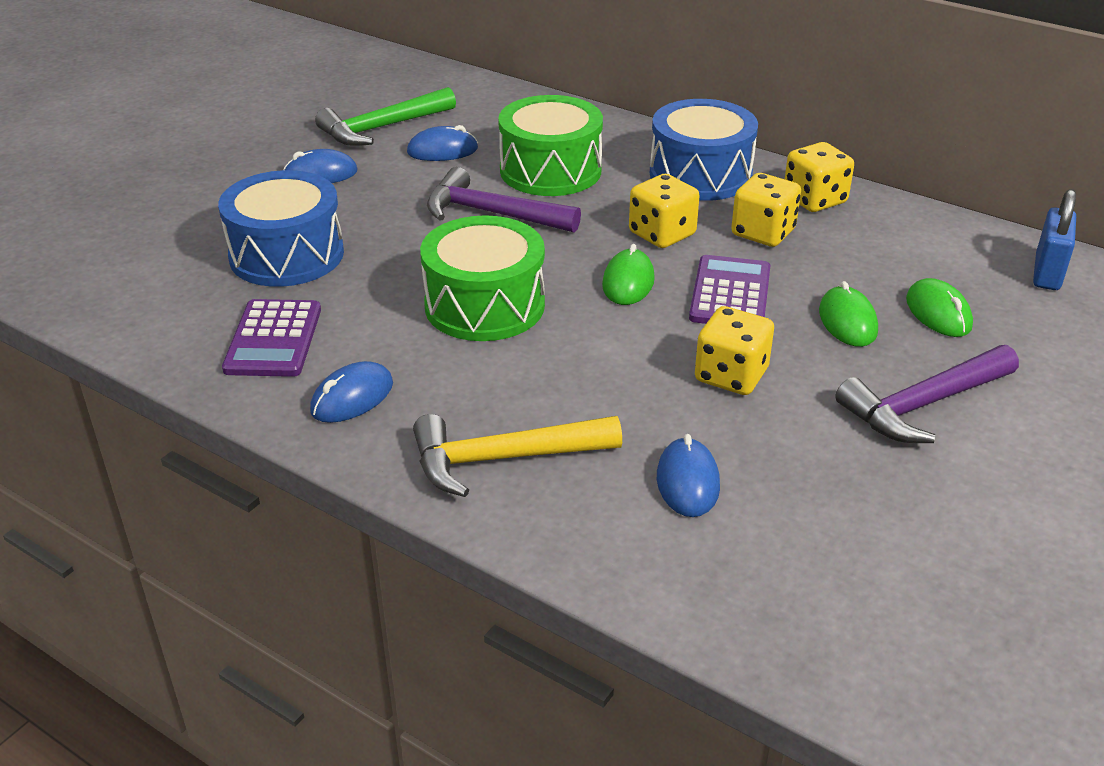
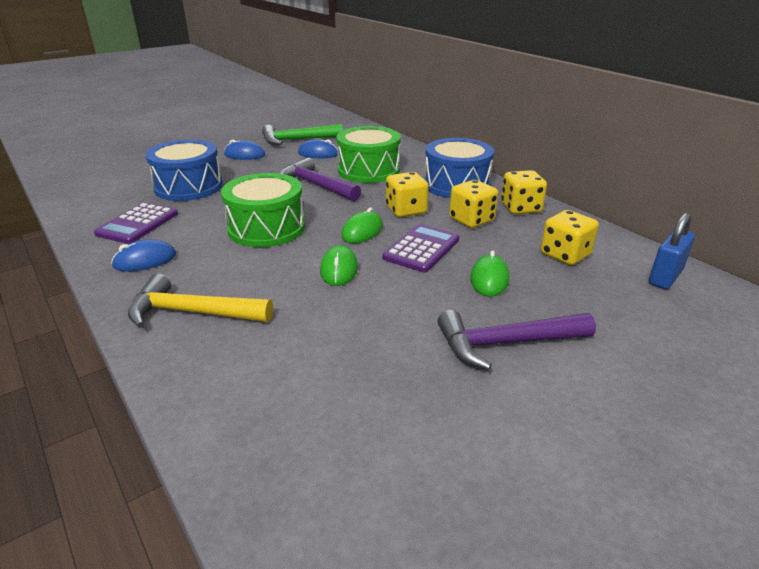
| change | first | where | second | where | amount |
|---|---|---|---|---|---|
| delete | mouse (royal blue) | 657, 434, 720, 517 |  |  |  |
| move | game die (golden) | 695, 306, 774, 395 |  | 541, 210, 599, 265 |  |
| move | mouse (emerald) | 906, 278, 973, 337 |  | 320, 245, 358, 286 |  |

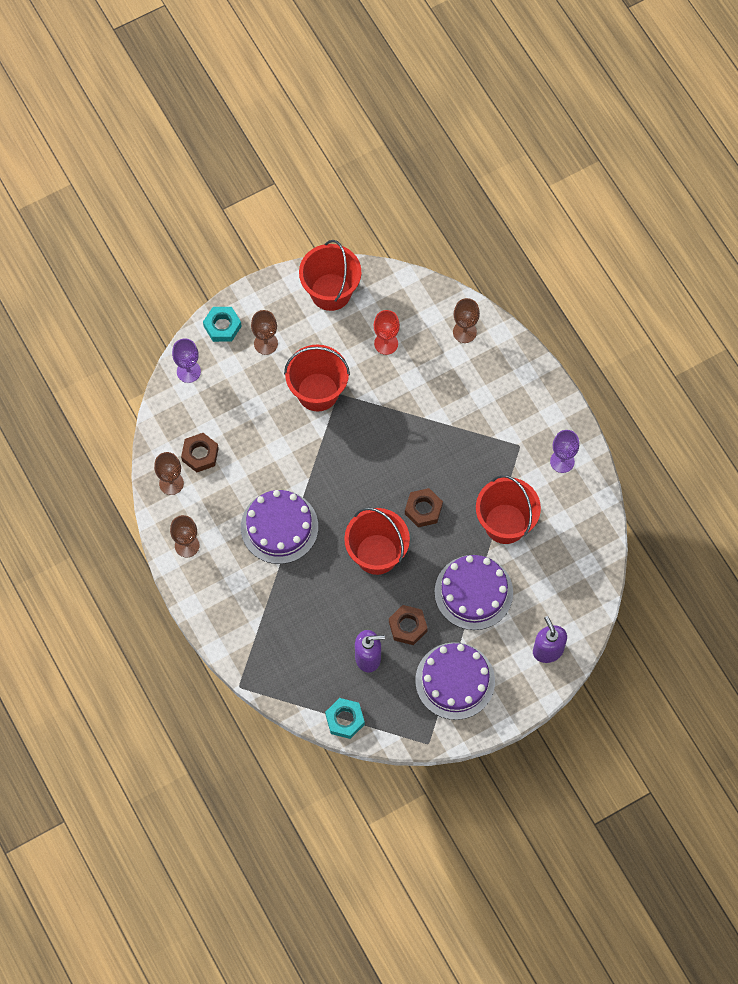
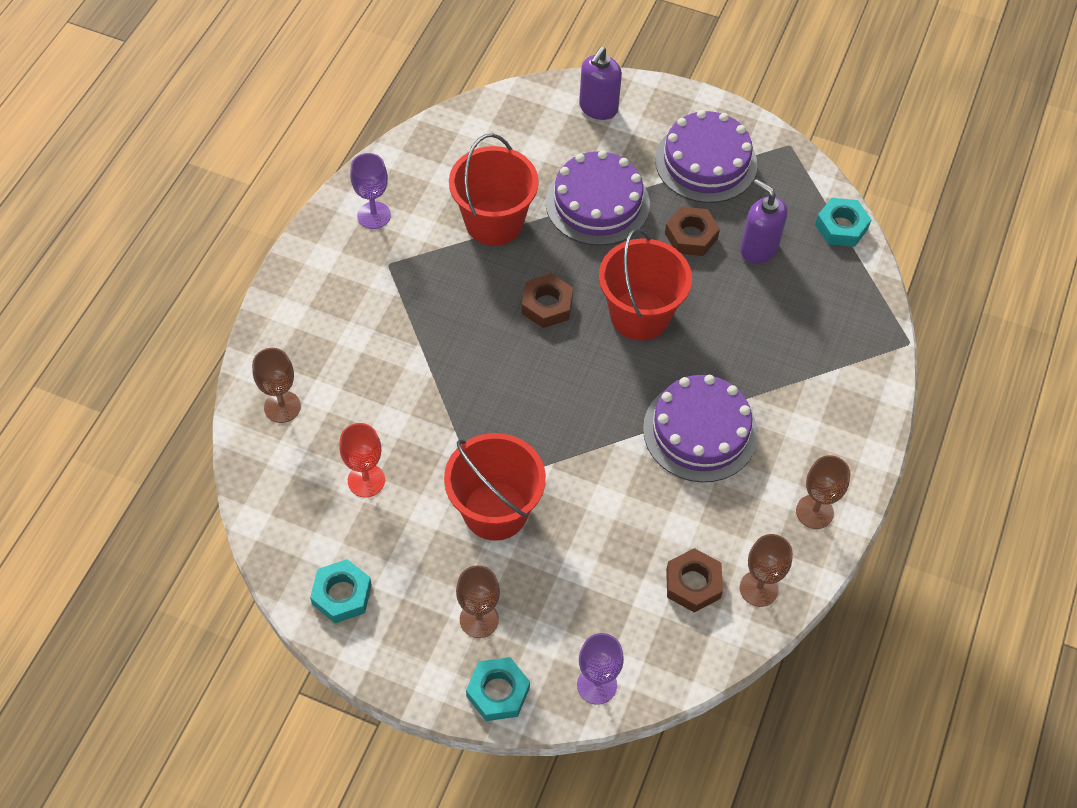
| change | first | where | second | where | amount |
|---|---|---|---|---|---|
| replace | bucket (red) | 299, 240, 361, 311 | hex nut (aqua) | 310, 559, 372, 623 |  |

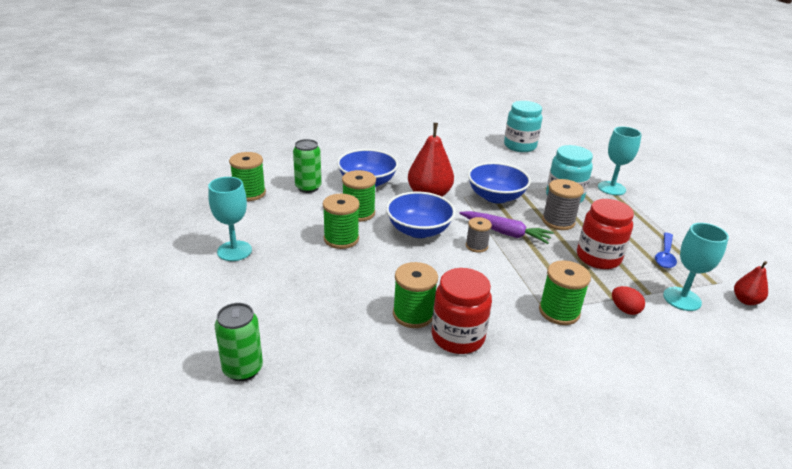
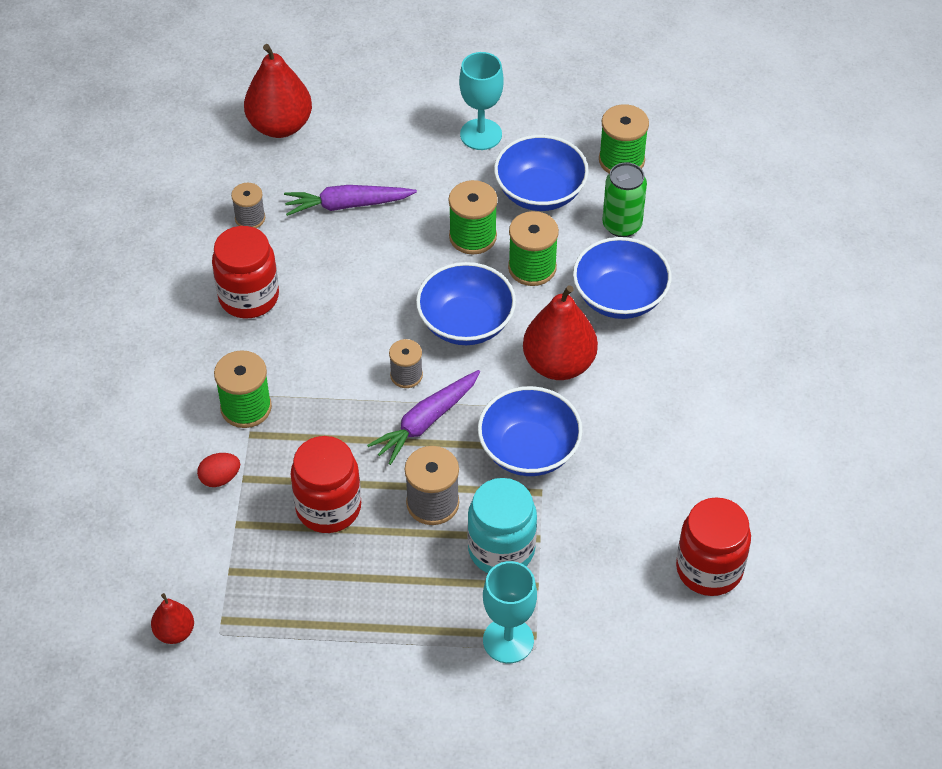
| change | first | where | second | where | amount |
|---|---|---|---|---|---|
| delete | spool (emerald) | 393, 262, 438, 328 |  |  |  |
| delete | spoon (royal blue) | 655, 233, 677, 268 |  |  |  |
| delete | goblet (aqua) | 663, 223, 729, 311 |  |  |  |
| insert |  |  | spool (ash-grey) | 231, 183, 265, 228 |  |
| insert |  |  | carrot (royal purple) | 284, 185, 417, 216 |  |
| insert |  |  | serving bowl (royal blue) | 494, 135, 589, 211 |  |
| replace | can (emerald) | 215, 303, 263, 381 | toy pear (red) | 244, 44, 312, 138 |  |
| recolor | preserve jar (aqua) | 504, 101, 542, 152 | preserve jar (red) | 676, 497, 751, 596 |  |

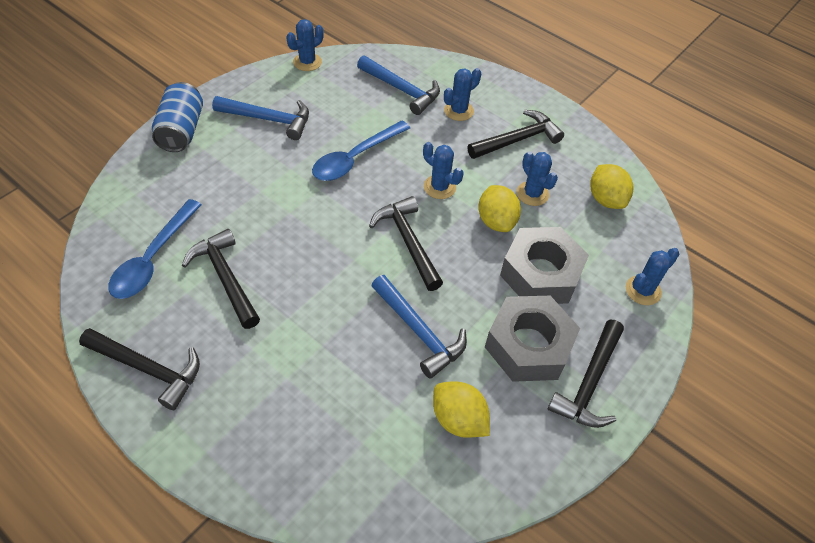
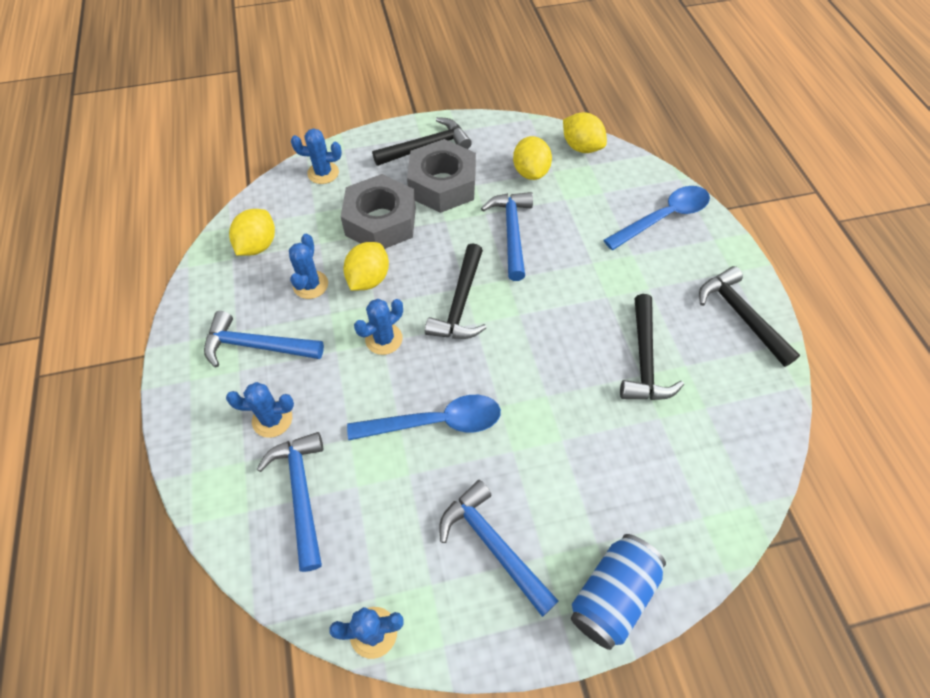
| change | first | where | second | where | amount |
|---|---|---|---|---|---|
| insert |  |  | lemon (golden) | 563, 112, 607, 153 |  |
| move | spoon (royal blue) | 108, 199, 202, 299 |  | 603, 186, 710, 250 |  |
| recolor | hammer (jet-black) | 468, 110, 564, 159 | hammer (royal blue) | 204, 311, 324, 368 |  |
| rotate | prickly plant (royal blue) | 423, 142, 464, 199 |  | 354, 299, 403, 355 | 60 degrees clockwise |

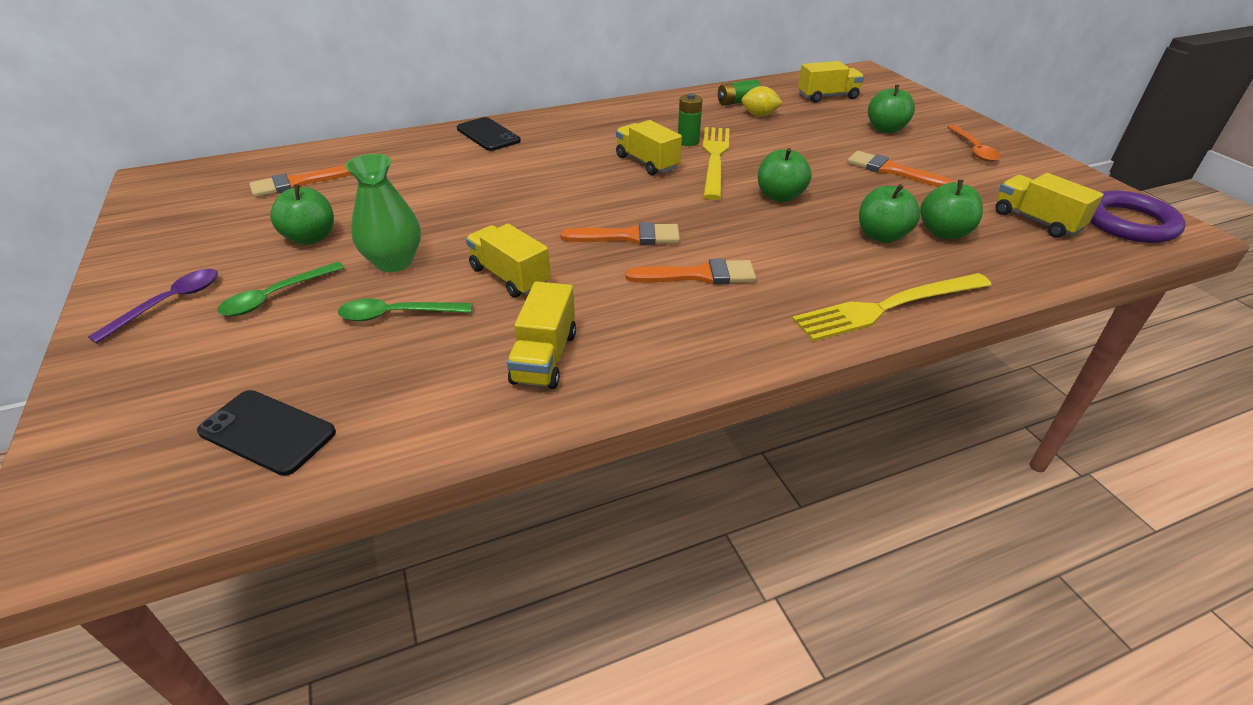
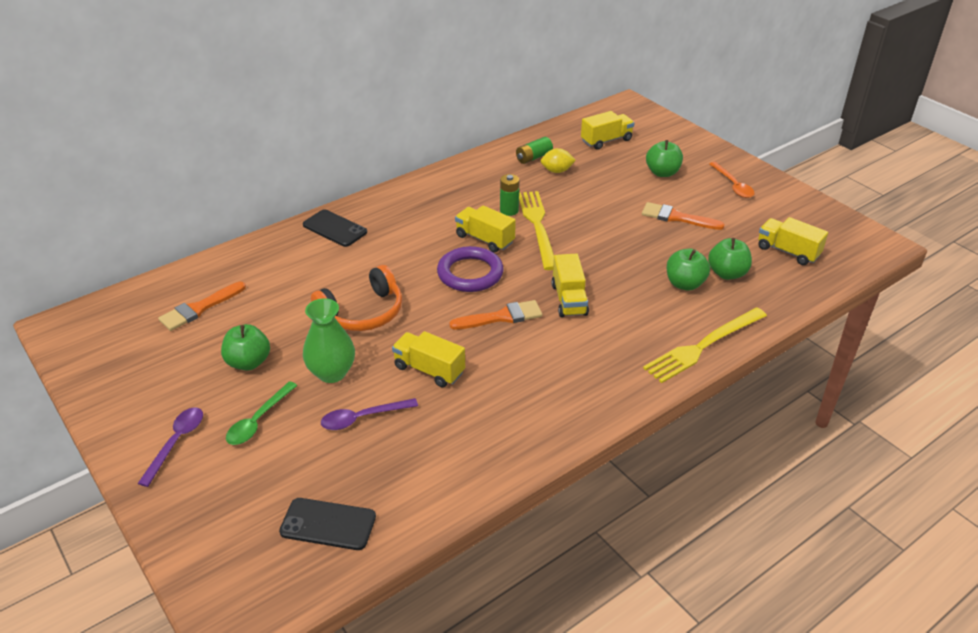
| change | first | where | second | where | amount |
|---|---|---|---|---|---|
| delete | paint brush (orange-coloured) | 625, 259, 756, 285 |  |  |  |
| delete | apple (emerald) | 758, 148, 812, 202 |  |  |  |
| insert |  |  | over-ear headphones (orange-coloured) | 311, 265, 402, 331 |  |
| move | lorry (golden) | 507, 282, 576, 389 |  | 552, 253, 589, 317 |  |
| move | ring (royal purple) | 1090, 191, 1186, 243 |  | 437, 246, 504, 292 |  |
| recolor | spoon (emerald) | 338, 298, 472, 321 | spoon (royal purple) | 321, 398, 418, 430 |  |

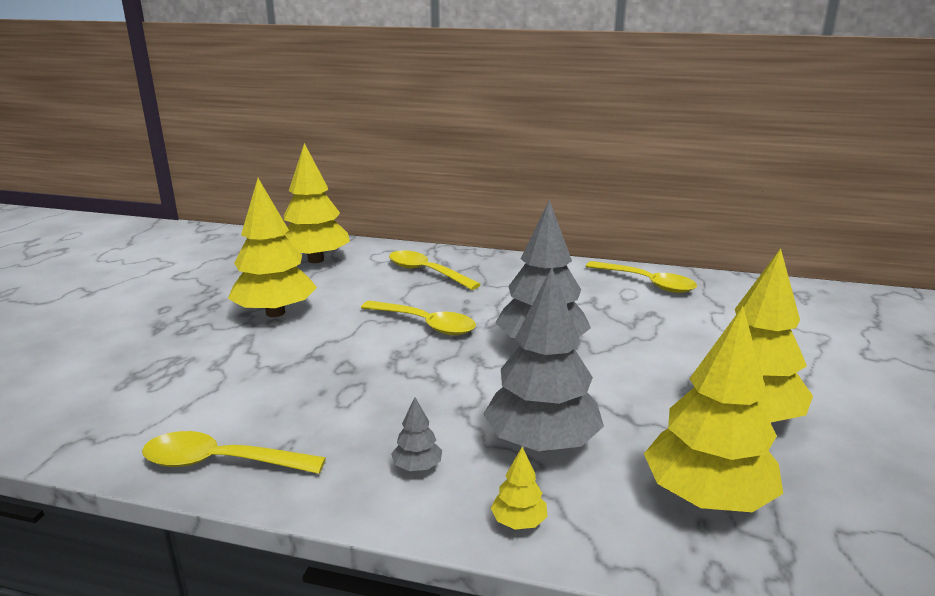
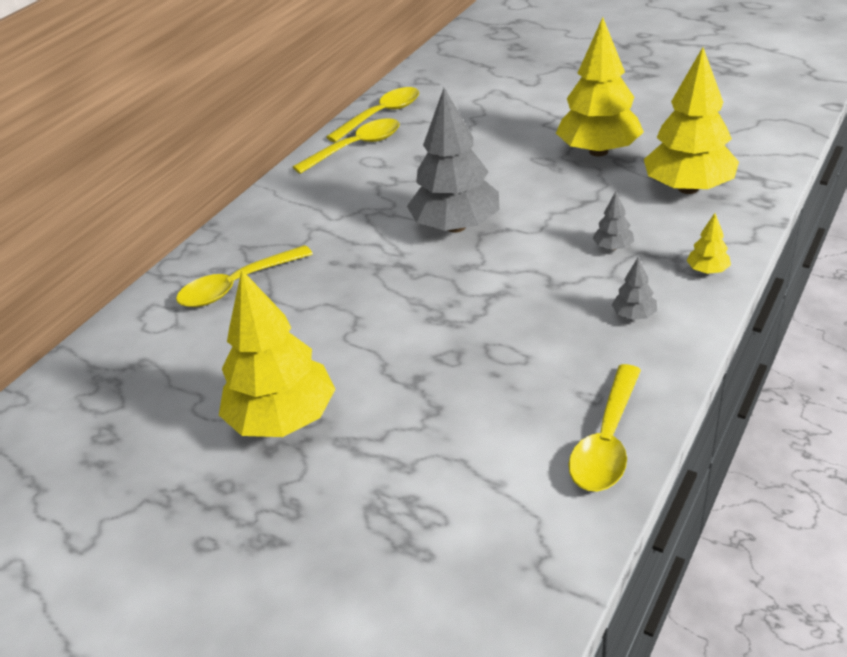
| change | first | where | second | where | amount |
|---|---|---|---|---|---|
| delete | tree (golden) | 284, 143, 350, 263 |  |  |  |
| move | spoon (golden) | 361, 301, 476, 335 |  | 326, 87, 419, 142 |  |
| resize | tree (ash-grey) | 483, 267, 604, 451 |  | 593, 191, 634, 250 | x0.42 |

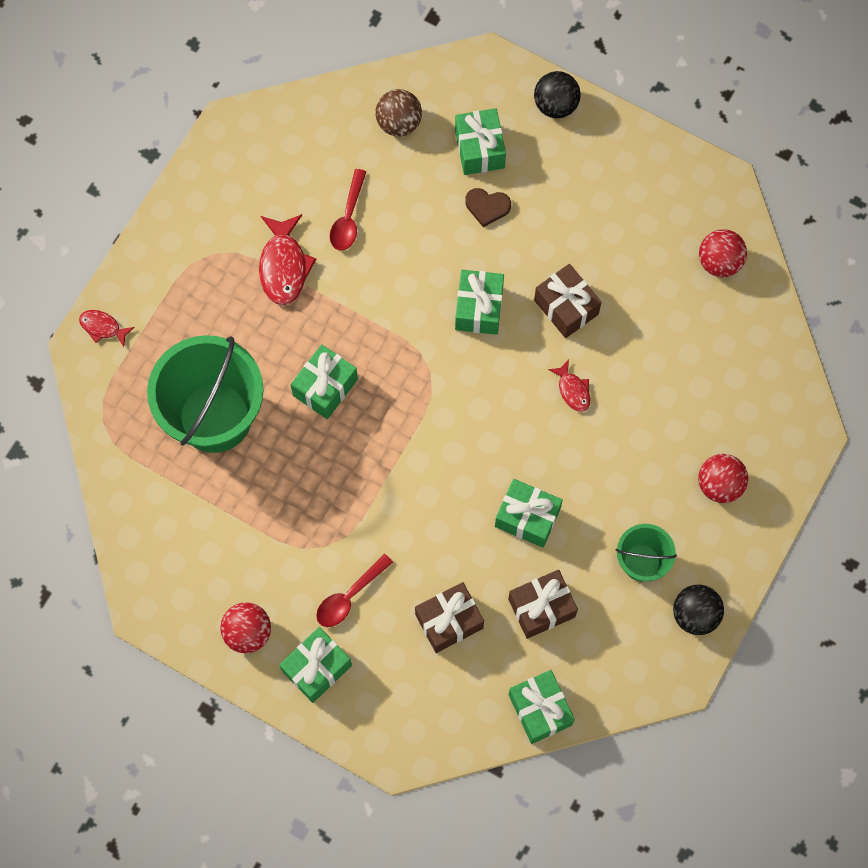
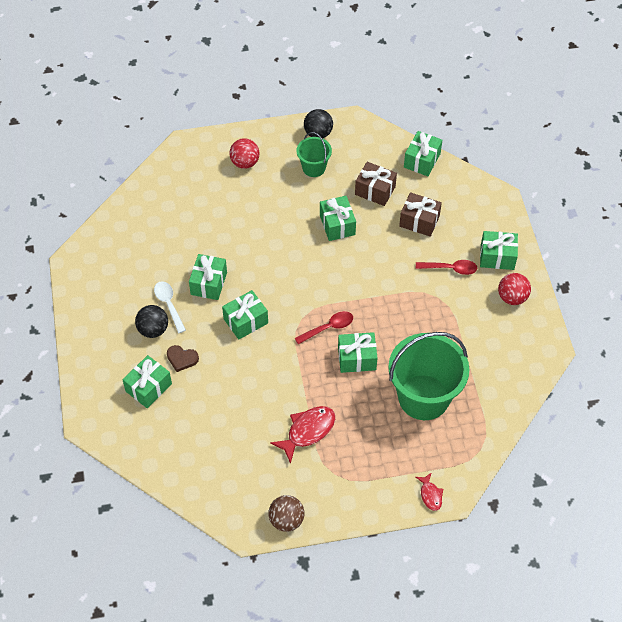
| change | first | where | second | where | amount |
|---|---|---|---|---|---|
| delete | fish (red) | 548, 360, 590, 412 |  |  |  |
| delete | ball (red) | 699, 229, 747, 277 |  |  |  |
| insert |  |  | spoon (pure white) | 154, 281, 186, 333 |  |
| move | spoon (red) | 330, 169, 366, 250 |  | 295, 311, 353, 344 |  |
| move | ball (russet) | 375, 89, 422, 136 |  | 268, 495, 305, 532 |  |
| move | ball (jet-black) | 534, 71, 581, 118 |  | 135, 305, 168, 338 |  |
| recolor | present (russet) | 534, 264, 602, 338 | present (emerald) | 189, 254, 227, 300 |  |
| rotate | heart (russet) | 465, 188, 511, 227 |  | 167, 345, 199, 372 | 135 degrees clockwise |

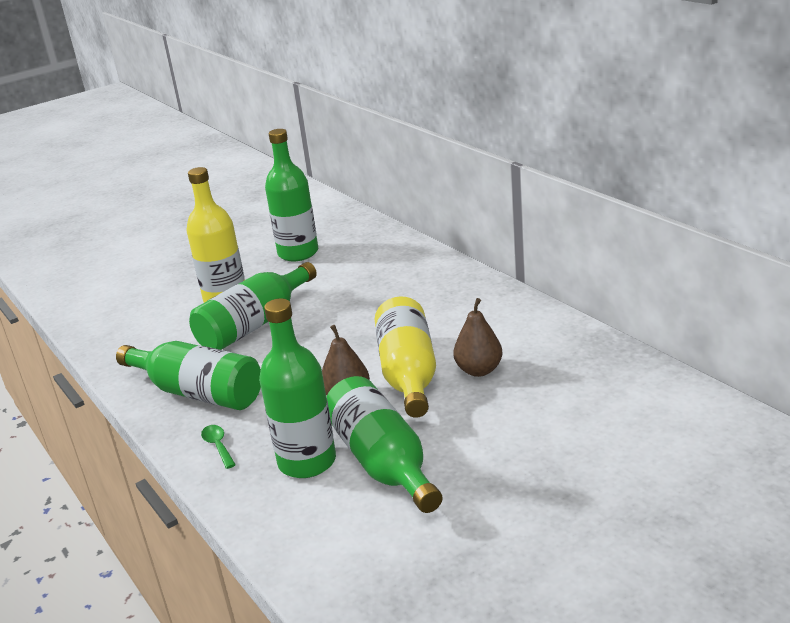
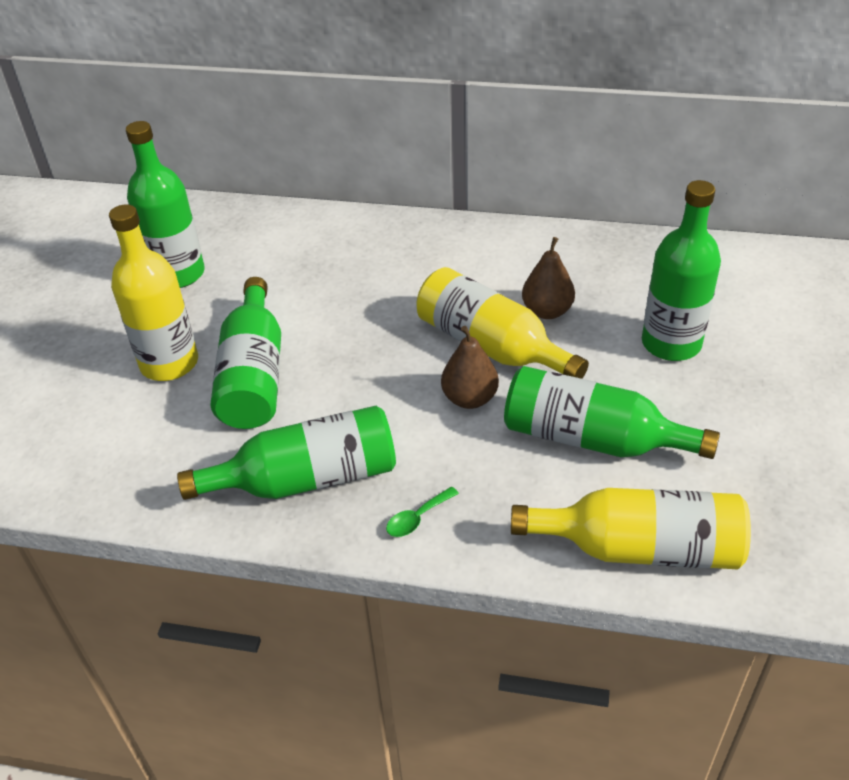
| change | first | where | second | where | amount |
|---|---|---|---|---|---|
| insert |  |  | flask (golden) | 511, 488, 751, 569 |  |
| move | flask (emerald) | 259, 298, 336, 478 |  | 642, 180, 721, 361 |  |
| rotate | spoon (emerald) | 201, 425, 236, 469 |  | 386, 487, 459, 537 | 60 degrees counterclockwise |

